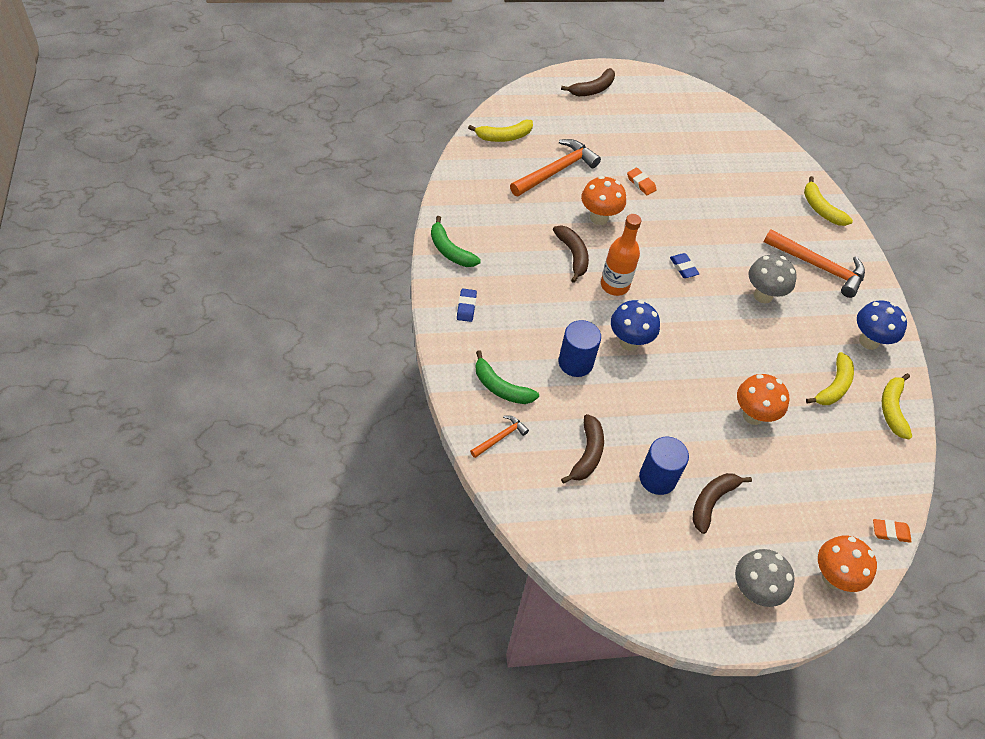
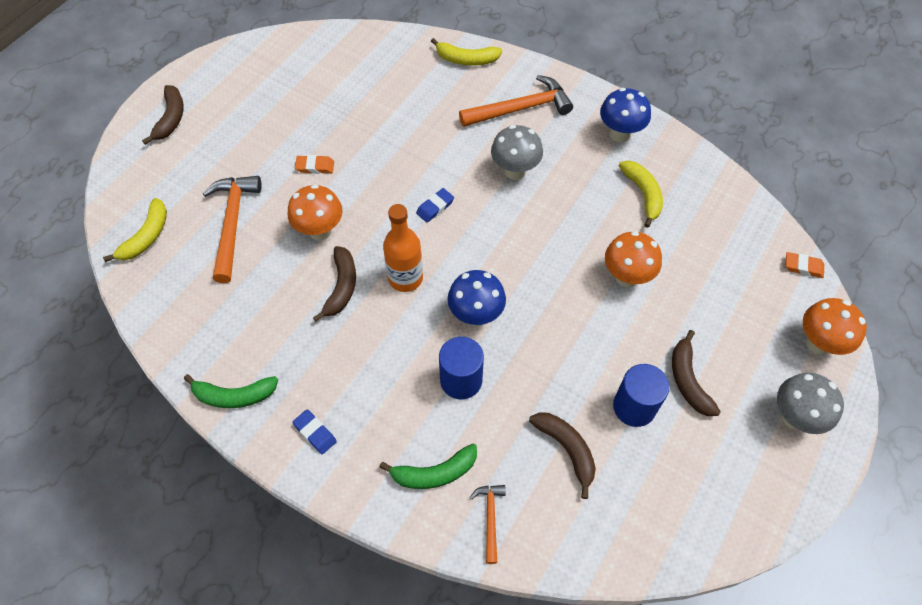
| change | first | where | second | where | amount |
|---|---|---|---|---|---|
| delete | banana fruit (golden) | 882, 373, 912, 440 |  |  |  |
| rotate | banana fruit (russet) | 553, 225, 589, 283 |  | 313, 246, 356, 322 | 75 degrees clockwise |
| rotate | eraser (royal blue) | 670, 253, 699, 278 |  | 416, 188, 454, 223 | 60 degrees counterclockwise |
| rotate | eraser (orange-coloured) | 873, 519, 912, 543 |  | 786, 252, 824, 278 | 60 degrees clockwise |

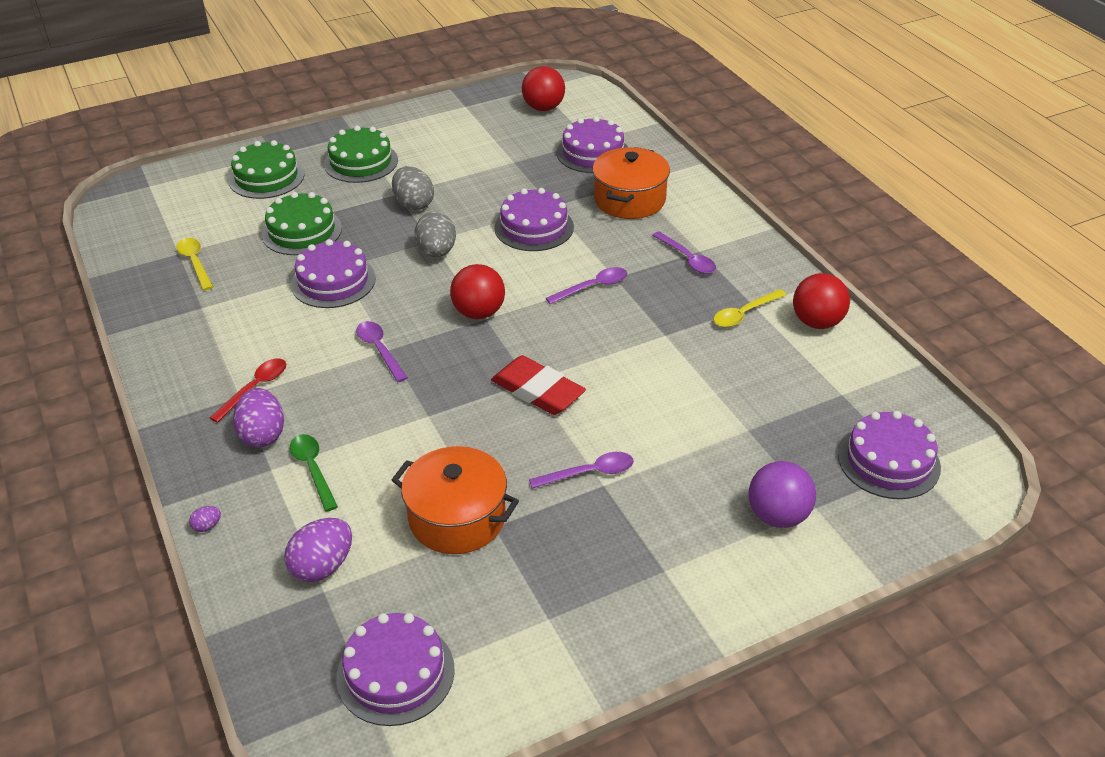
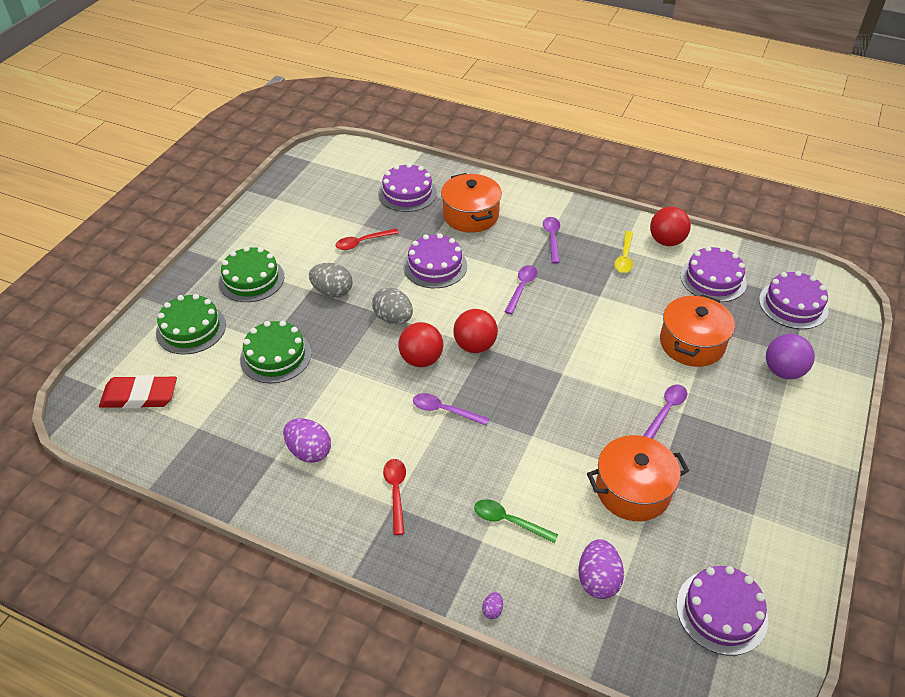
| change | first | where | second | where | amount |
|---|---|---|---|---|---|
| delete | spoon (golden) | 176, 238, 213, 291 |  |  |  |
| insert |  |  | spoon (red) | 336, 229, 399, 250 |  |
| insert |  |  | stockpot (orange-coloured) | 660, 294, 735, 367 |  |
| move | egg (royal purple) | 233, 388, 284, 447 |  | 283, 418, 331, 463 |  |
| move | gateau (royal purple) | 291, 239, 376, 308 |  | 680, 246, 747, 302 |  |
| move | eraser (red) | 491, 355, 586, 415 |  | 99, 375, 177, 409 |  |
| move | ball (red) | 522, 66, 565, 111 |  | 398, 322, 443, 367 |  |
| rotate | spoon (royal purple) | 652, 231, 716, 274 |  | 543, 217, 560, 263 | 105 degrees counterclockwise |

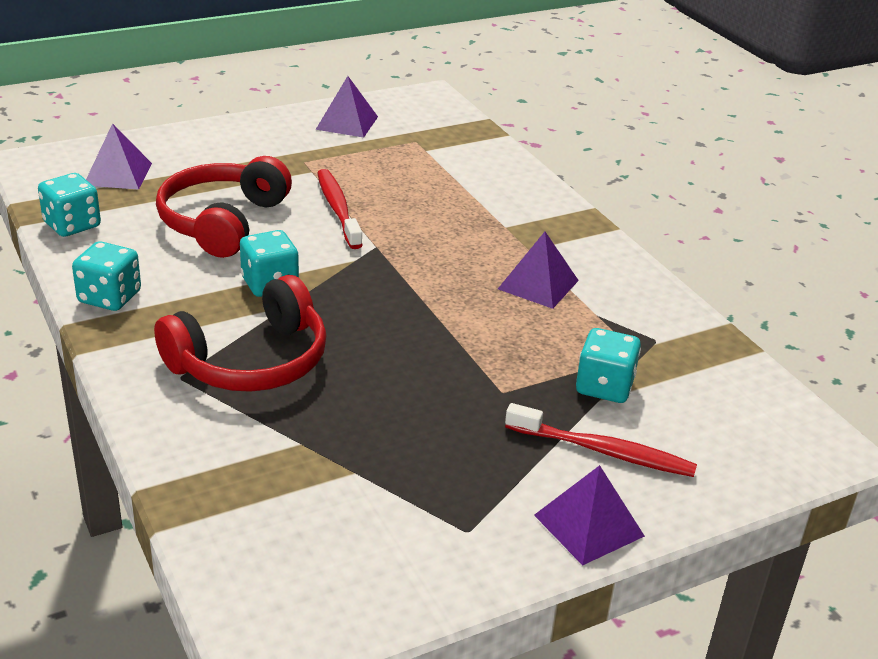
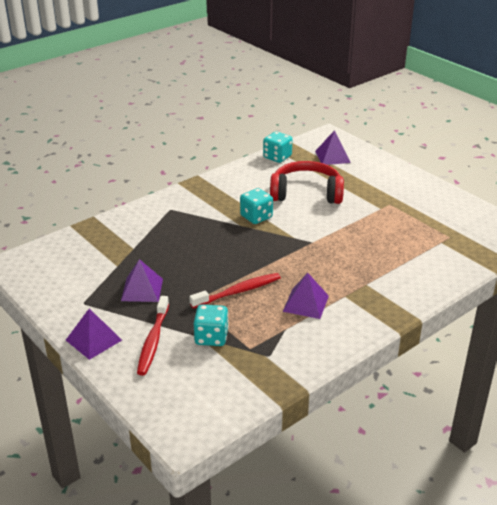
| change | first | where | second | where | amount |
|---|---|---|---|---|---|
| delete | game die (aqua) | 72, 241, 141, 311 |  |  |  |
| delete | over-ear headphones (red) | 154, 275, 326, 392 |  |  |  |
| move | pyramid shape (royal purple) | 316, 76, 378, 138 |  | 121, 259, 163, 302 |  |
| move | tooth brush (red) | 317, 169, 363, 249 |  | 189, 273, 281, 309 |  |

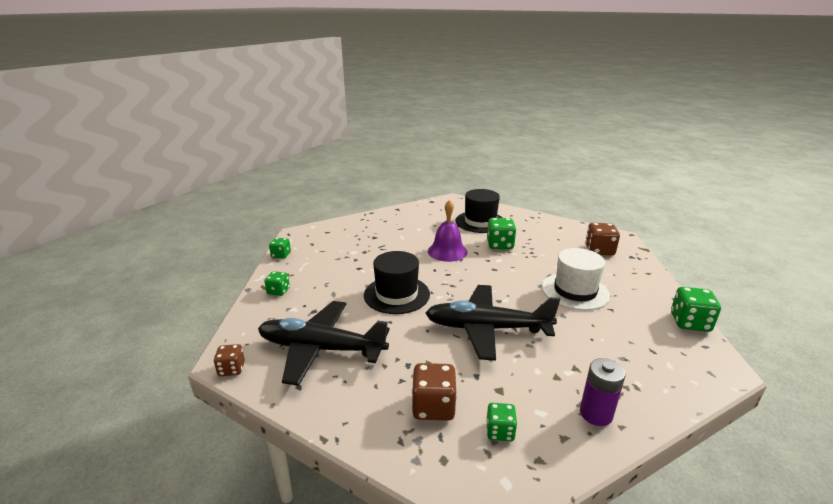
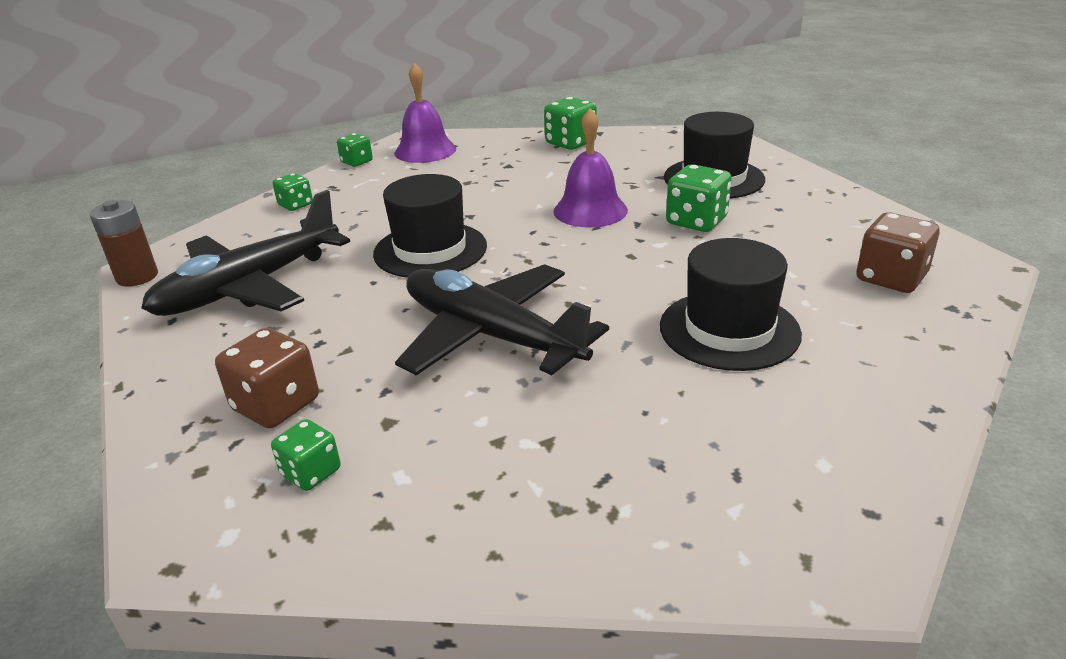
| change | first | where | second | where | amount |
|---|---|---|---|---|---|
| delete | power cell (royal purple) | 580, 358, 626, 426 |  |  |  |
| insert |  |  | bell (royal purple) | 395, 63, 456, 163 |  |
| move | game die (emerald) | 671, 287, 721, 332 |  | 544, 97, 597, 150 |  |
| replace | game die (russet) | 214, 344, 245, 376 | power cell (russet) | 90, 200, 158, 286 |  |
| recolor | hat (pure white) | 542, 248, 610, 310 | hat (jet-black) | 660, 238, 802, 371 |  |
| rotate | plane (jet-black) | 258, 301, 390, 386 |  | 141, 190, 350, 316 | 90 degrees counterclockwise |

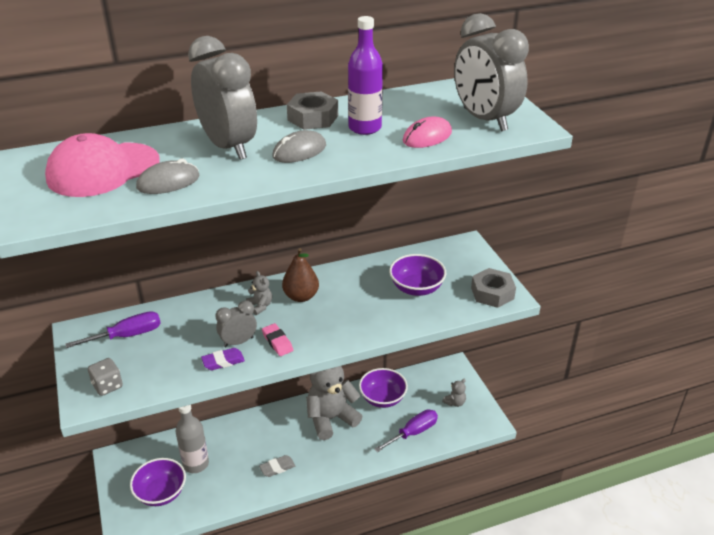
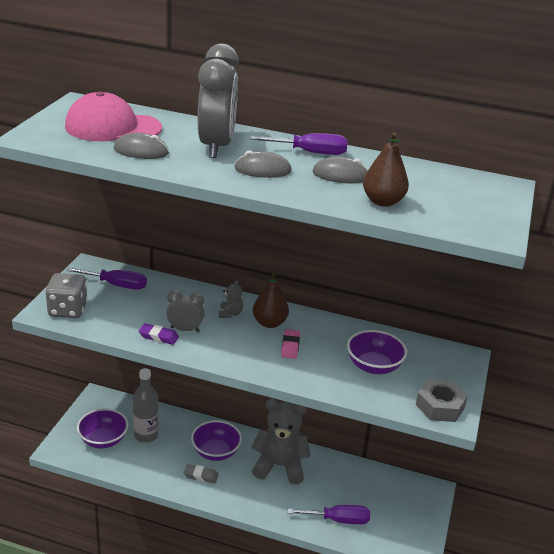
| change | first | where | second | where | amount |
|---|---|---|---|---|---|
| delete | teddy (ash-grey) | 442, 378, 466, 407 |  |  |  |
| delete | alarm clock (ash-grey) | 454, 13, 529, 132 |  |  |  |
| move | eraser (rosy) | 262, 323, 293, 356 |  | 281, 329, 300, 359 |  |
| move | serving bowl (royal purple) | 359, 368, 408, 408 |  | 191, 420, 242, 461 |  |
| replace | hex nut (ash-grey) | 287, 91, 338, 130 | flat screwdriver (royal purple) | 250, 133, 348, 155 |  |
| replace | flask (royal purple) | 348, 16, 383, 135 | mouse (ash-grey) | 313, 156, 368, 183 |  |
| replace | mouse (rosy) | 403, 116, 452, 148 | toy pear (russet) | 363, 132, 409, 207 |  |
| resize | game die (ash-grey) | 88, 358, 123, 396 |  | 45, 273, 88, 318 | x1.54 |

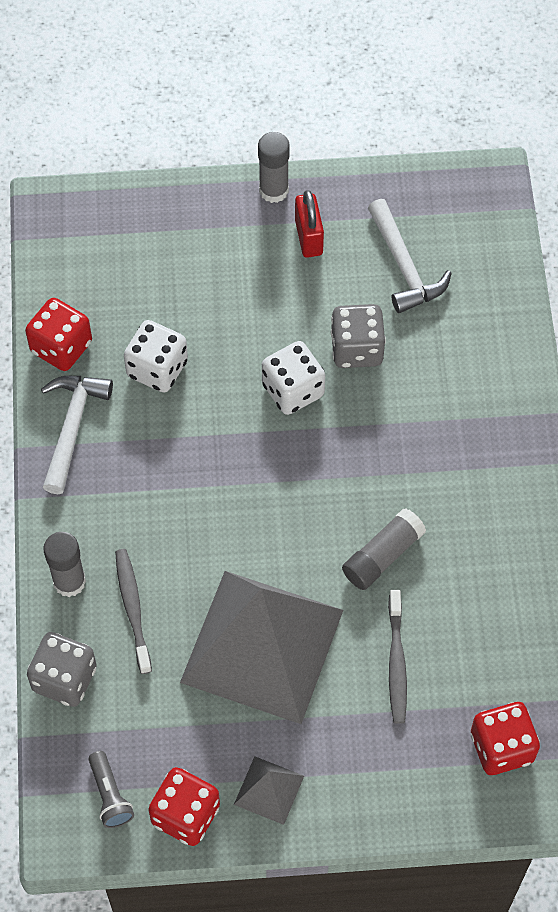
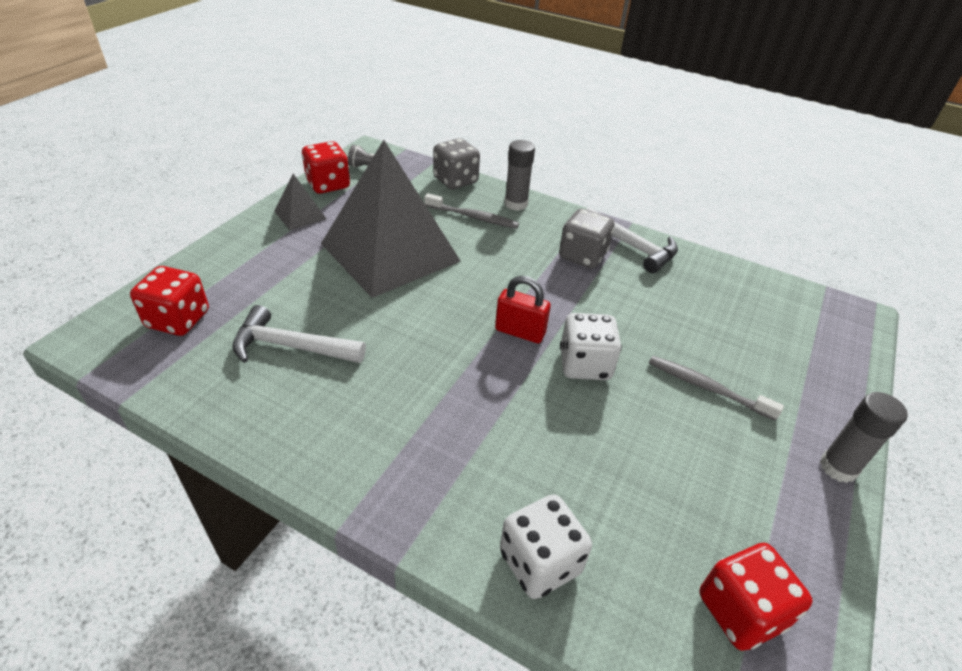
| change | first | where | second | where | amount |
|---|---|---|---|---|---|
| delete | stick of glue (ash-grey) | 342, 508, 426, 590 |  |  |  |
| move | game die (red) | 25, 298, 92, 371 |  | 699, 543, 813, 651 |  |
| move | game die (pure white) | 124, 320, 188, 393 |  | 500, 494, 592, 599 |  |
| move | lock (red) | 295, 190, 324, 258 |  | 495, 276, 551, 343 |  |
| move | game die (ash-grey) | 331, 304, 386, 368 |  | 559, 208, 614, 269 |  |
| move | hammer (pure white) | 368, 199, 452, 313 |  | 232, 305, 366, 363 |  |
| move | tooth brush (ash-grey) | 388, 590, 407, 724 |  | 649, 356, 784, 421 |  |

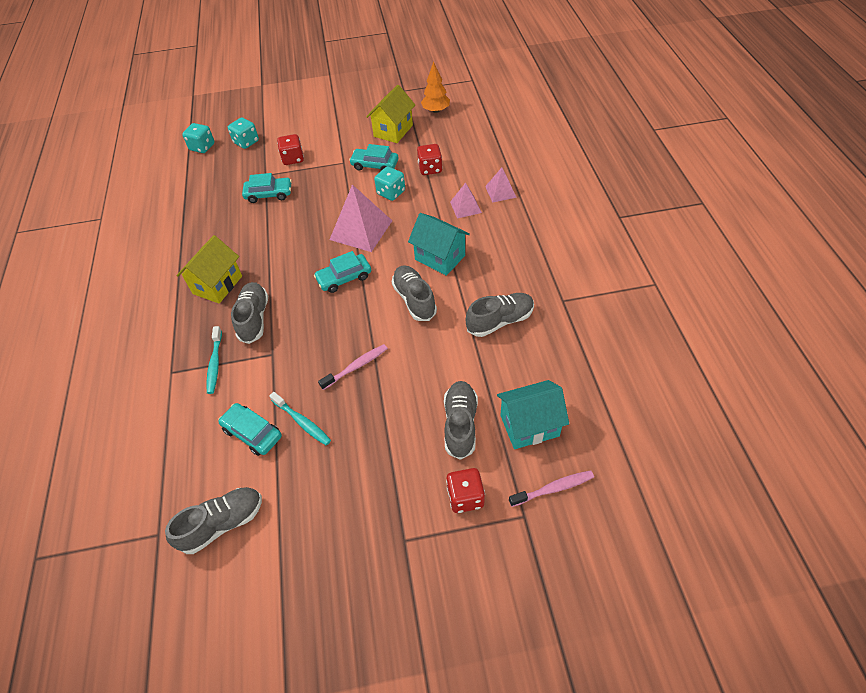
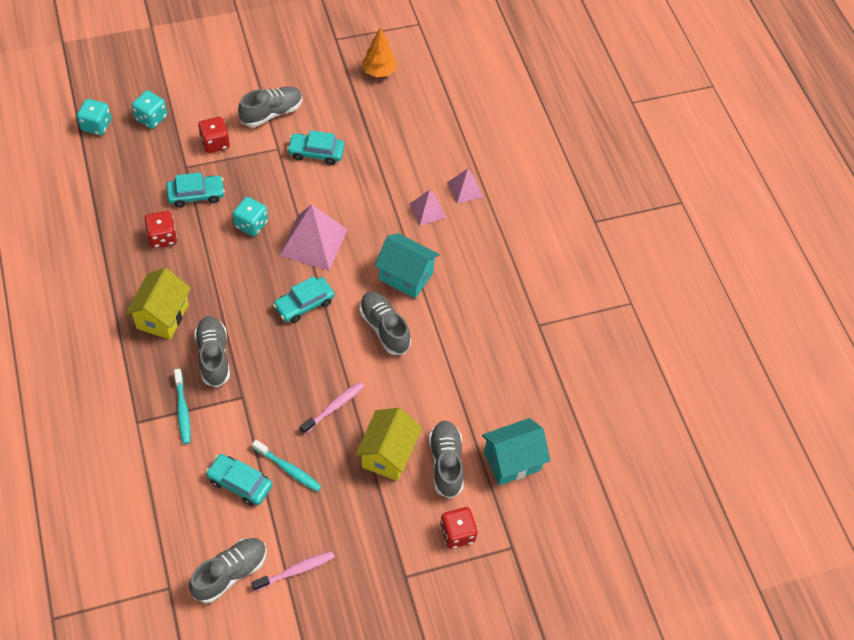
| change | first | where | second | where | amount |
|---|---|---|---|---|---|
| move | house (golden) | 366, 85, 415, 143 |  | 356, 408, 422, 481 |  |
| move | game die (aqua) | 374, 166, 405, 201 |  | 233, 197, 268, 236 |  |
| move | game die (red) | 417, 144, 443, 175 |  | 144, 211, 177, 248 |  |
| move | sneaker (ash-grey) | 466, 293, 534, 337 |  | 238, 86, 303, 127 |  |
| move | tooth brush (rosy) | 509, 470, 594, 507 |  | 252, 551, 335, 591 |  |

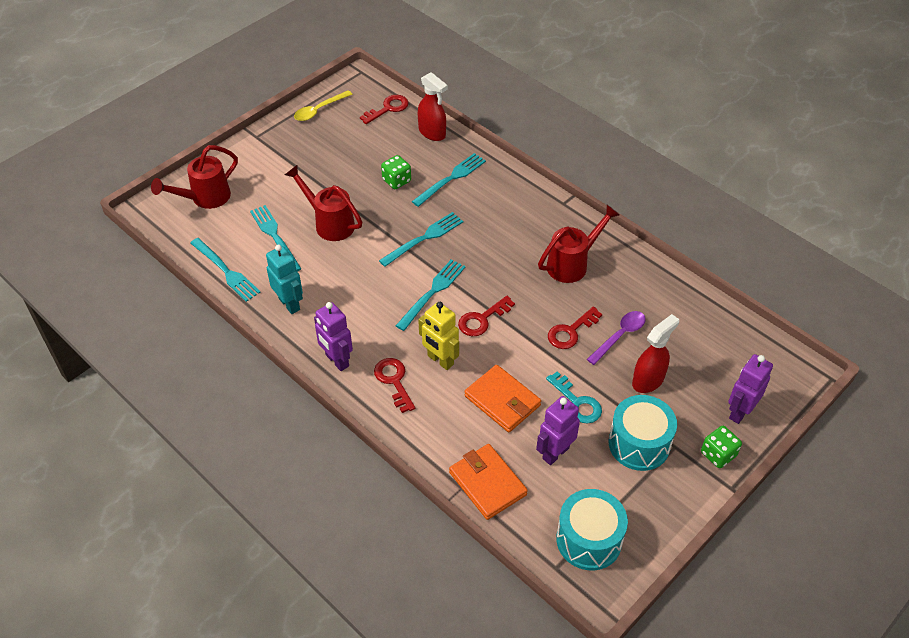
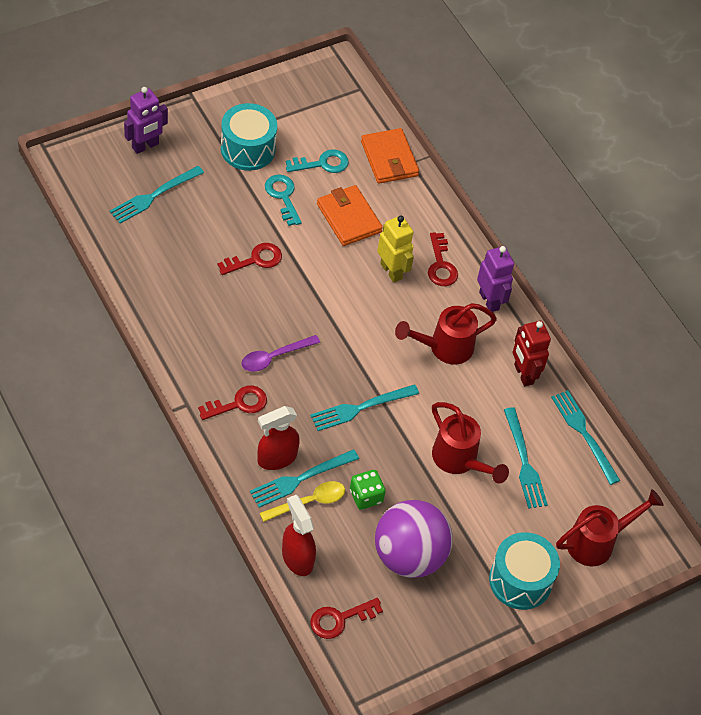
| change | first | where | second | where | amount |
|---|---|---|---|---|---|
| delete | game die (emerald) | 701, 426, 742, 468 |  |  |  |
| insert |  |  | ball (royal purple) | 375, 500, 453, 578 |  |
| move | spoon (golden) | 294, 90, 353, 121 |  | 260, 481, 345, 522 |  |
| move | fork (aqua) | 396, 259, 466, 331 |  | 110, 166, 204, 224 |  |
| move | door key (red) | 458, 296, 515, 336 |  | 198, 385, 267, 420 |  |
| move | watering pot (red) | 538, 205, 620, 283 |  | 395, 303, 497, 365 |  |
| move | drum (aqua) | 556, 489, 628, 570 |  | 489, 532, 560, 610 |  |
| move | spoon (royal purple) | 587, 311, 646, 365 |  | 241, 335, 320, 372 |  |
| move | spray bottle (red) | 632, 314, 679, 393 |  | 257, 406, 300, 470 |  |
| replace | robot figure (royal purple) | 536, 396, 580, 465 | door key (aqua) | 286, 149, 349, 173 |  |
| recolor | robot figure (aqua) | 266, 245, 303, 314 | robot figure (red) | 513, 321, 551, 386 |  |

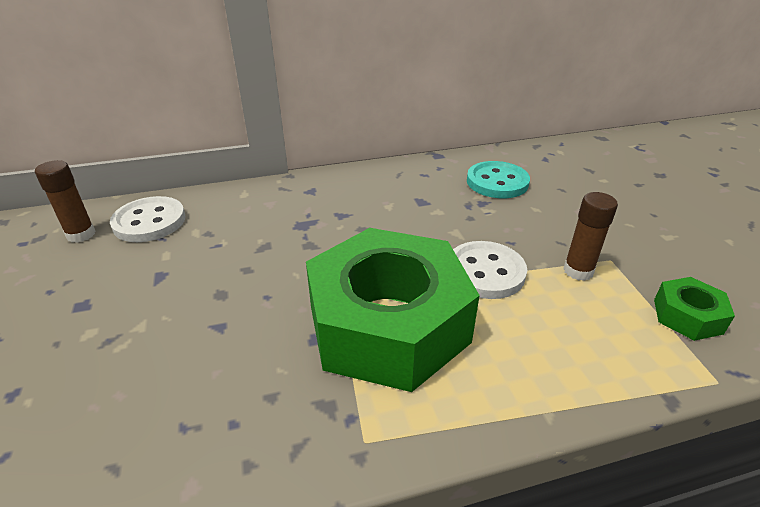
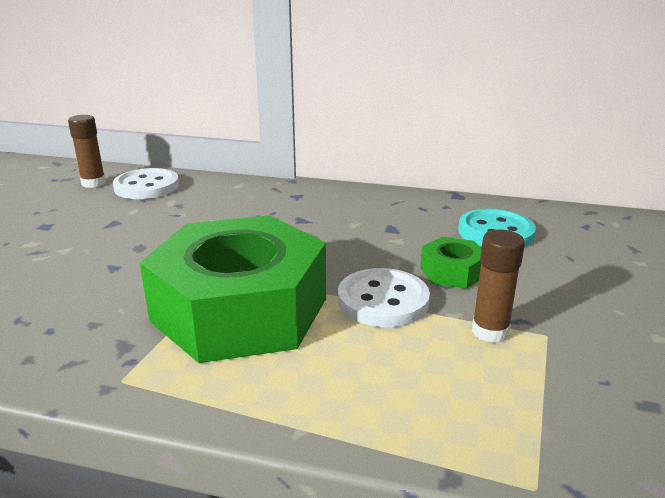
| change | first | where | second | where | amount |
|---|---|---|---|---|---|
| move | hex nut (emerald) | 654, 277, 735, 341 |  | 420, 237, 482, 289 |  |

